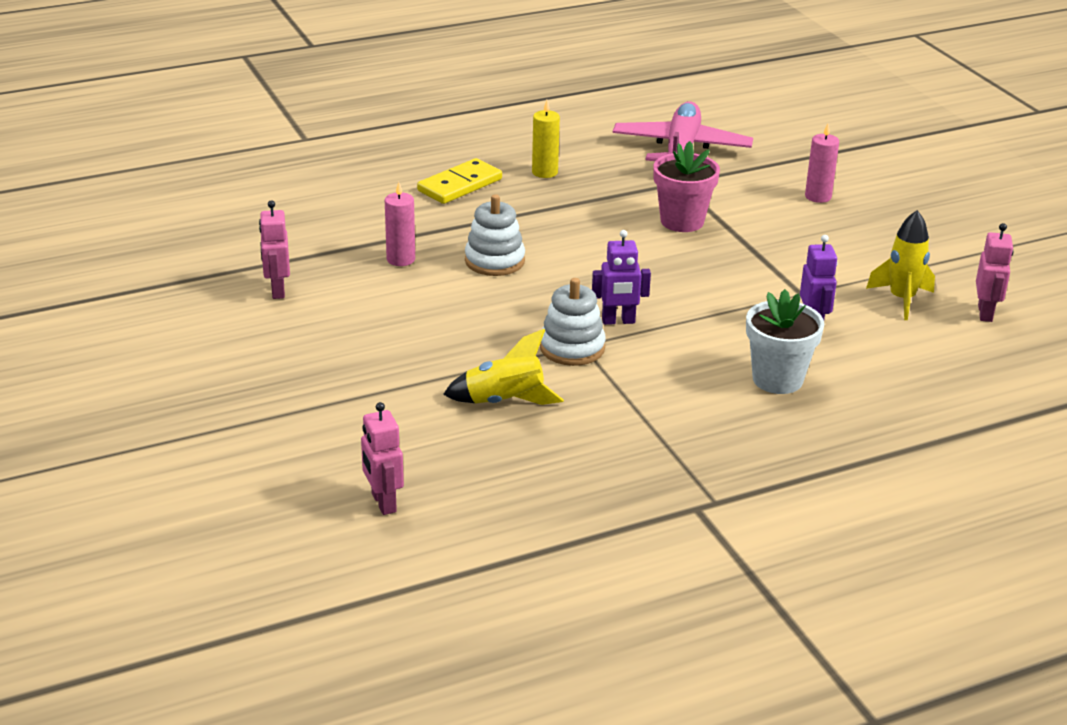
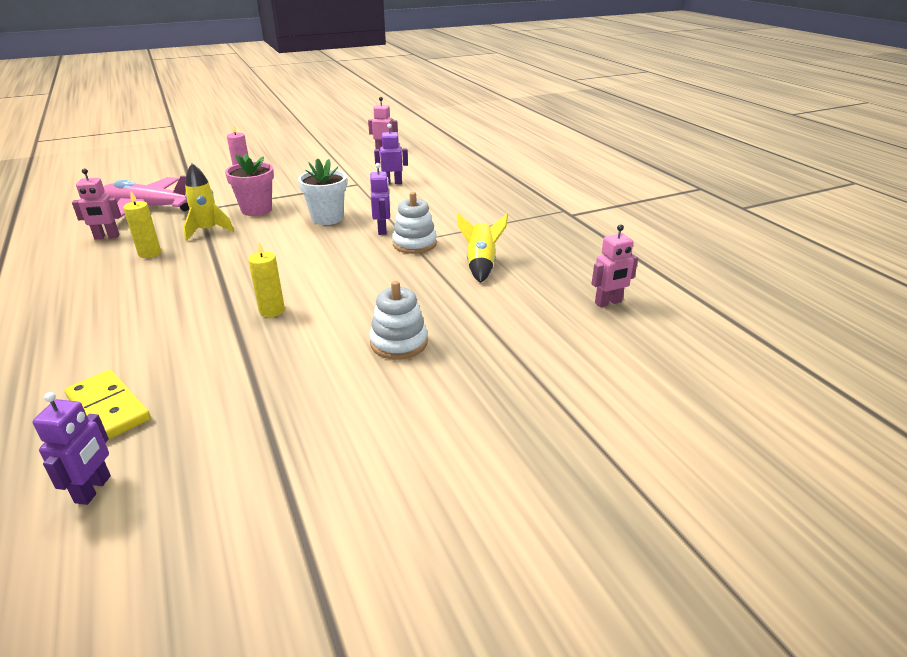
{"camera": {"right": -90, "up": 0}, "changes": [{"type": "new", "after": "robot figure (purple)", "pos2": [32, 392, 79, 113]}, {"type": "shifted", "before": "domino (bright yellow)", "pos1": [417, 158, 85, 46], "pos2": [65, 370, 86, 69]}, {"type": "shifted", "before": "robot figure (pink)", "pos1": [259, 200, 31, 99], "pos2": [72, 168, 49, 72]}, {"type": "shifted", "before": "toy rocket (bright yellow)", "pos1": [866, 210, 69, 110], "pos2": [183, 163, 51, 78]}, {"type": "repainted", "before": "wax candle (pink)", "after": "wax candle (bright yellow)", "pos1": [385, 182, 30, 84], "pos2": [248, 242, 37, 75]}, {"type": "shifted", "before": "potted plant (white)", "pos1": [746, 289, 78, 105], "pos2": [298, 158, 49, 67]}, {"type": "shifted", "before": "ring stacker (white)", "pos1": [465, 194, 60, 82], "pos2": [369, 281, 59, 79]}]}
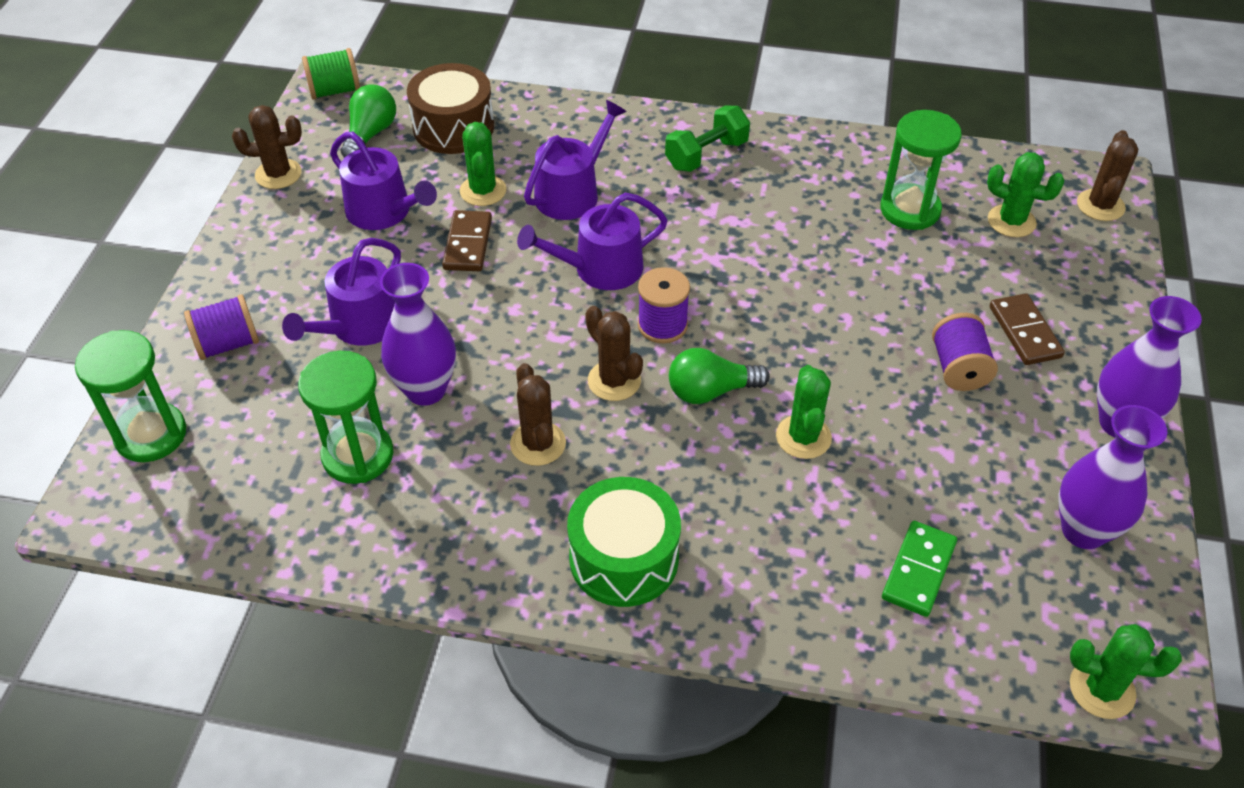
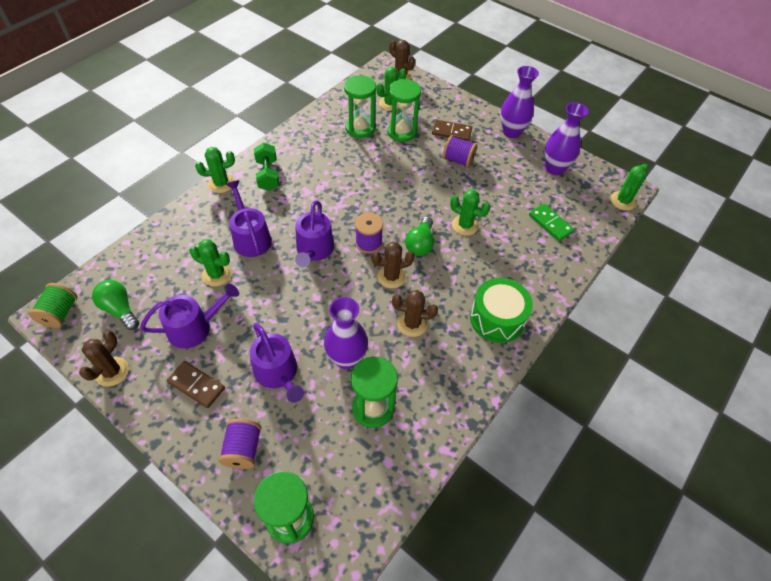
{"camera": {"right": -65, "up": 5}, "changes": [{"type": "shifted", "before": "domino (brown)", "pos1": [442, 210, 50, 61], "pos2": [167, 361, 58, 47]}, {"type": "new", "after": "cactus (leaf-green)", "pos2": [195, 147, 40, 46]}, {"type": "new", "after": "hourglass (leaf-green)", "pos2": [387, 79, 34, 63]}, {"type": "gone", "before": "snare drum (brown)", "pos1": [407, 63, 87, 91]}]}
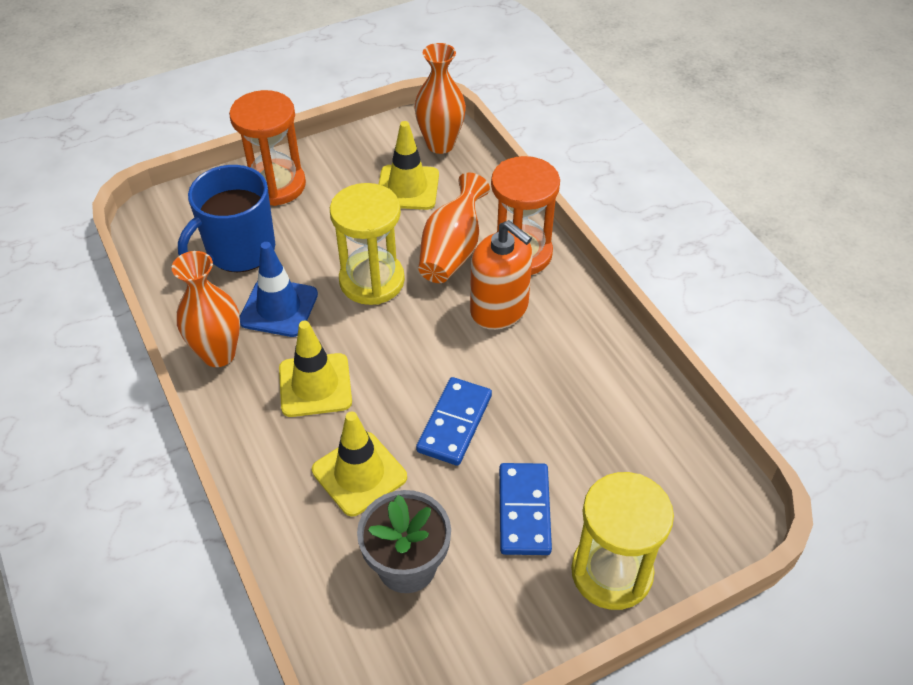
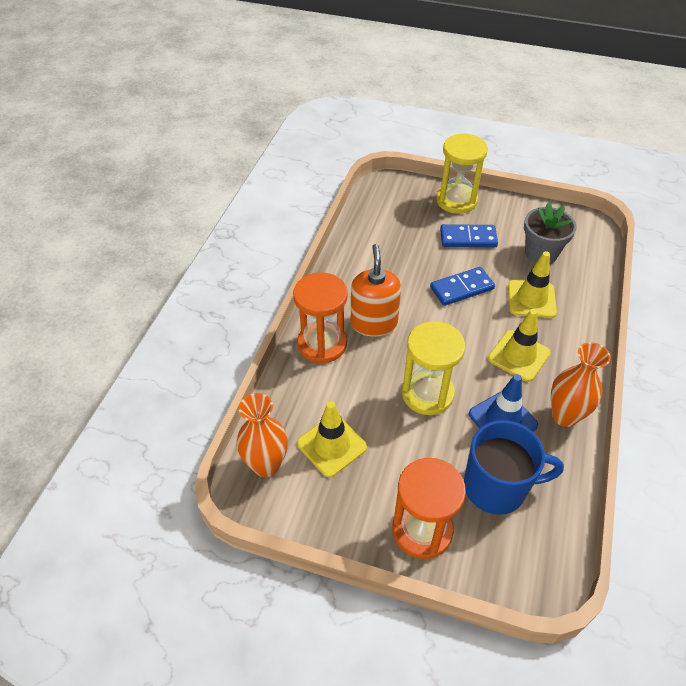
{"camera": {"right": -135, "up": 0}, "changes": [{"type": "rotated", "before": "domino (cobalt)", "pos1": [499, 463, 53, 92], "pos2": [440, 224, 58, 23], "turn": 45}, {"type": "gone", "before": "tall vase (bright orange)", "pos1": [418, 172, 72, 111]}]}
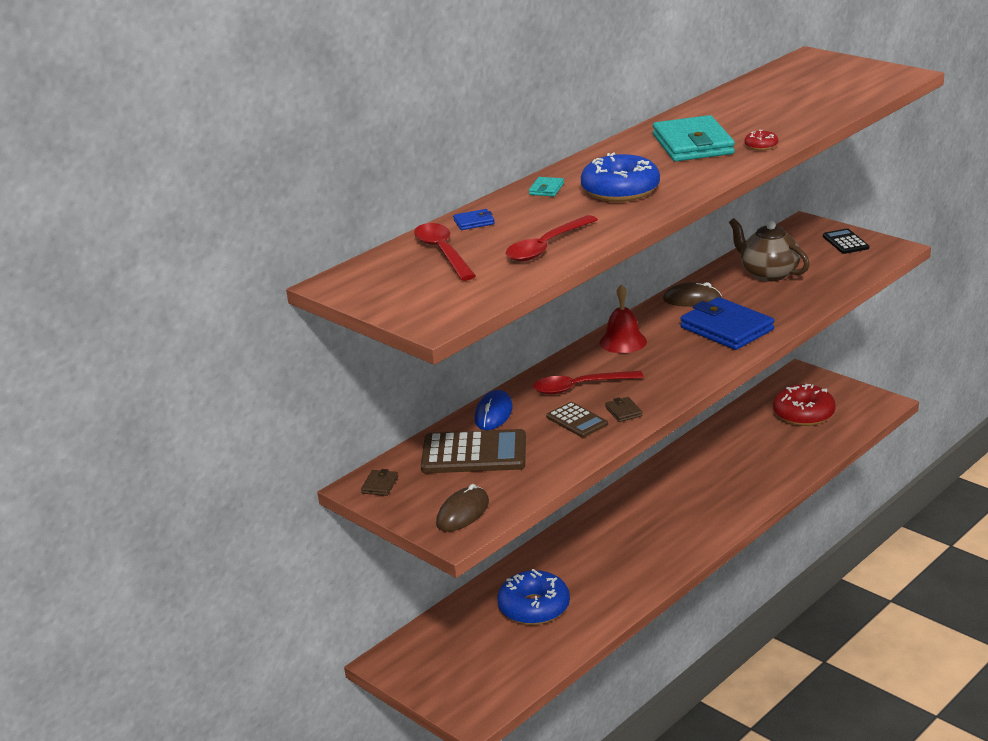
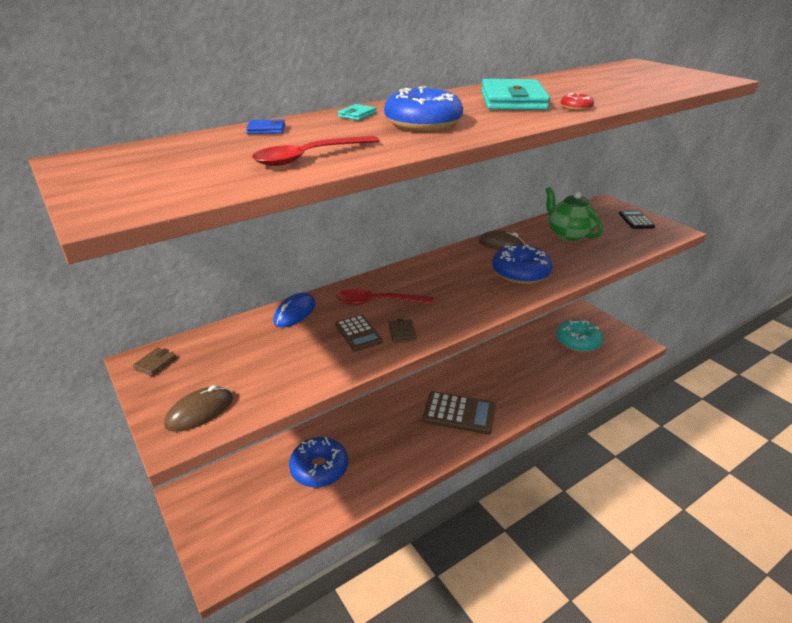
{"camera": {"right": 10, "up": 5}, "changes": [{"type": "shifted", "before": "calculator (brown)", "pos1": [421, 429, 105, 44], "pos2": [422, 391, 74, 44]}, {"type": "swapped", "before": "card wallet (cobalt)", "after": "donut (cobalt)", "pos1": [680, 297, 94, 53], "pos2": [492, 244, 60, 40]}, {"type": "repainted", "before": "china teapot (brown)", "after": "china teapot (leaf-green)", "pos1": [729, 218, 81, 64], "pos2": [545, 187, 58, 54]}, {"type": "repainted", "before": "donut (scarlet)", "after": "donut (teal)", "pos1": [773, 384, 63, 42], "pos2": [556, 319, 47, 33]}, {"type": "gone", "before": "spoon (scarlet)", "pos1": [414, 223, 62, 58]}, {"type": "gone", "before": "bell (scarlet)", "pos1": [600, 284, 47, 69]}]}
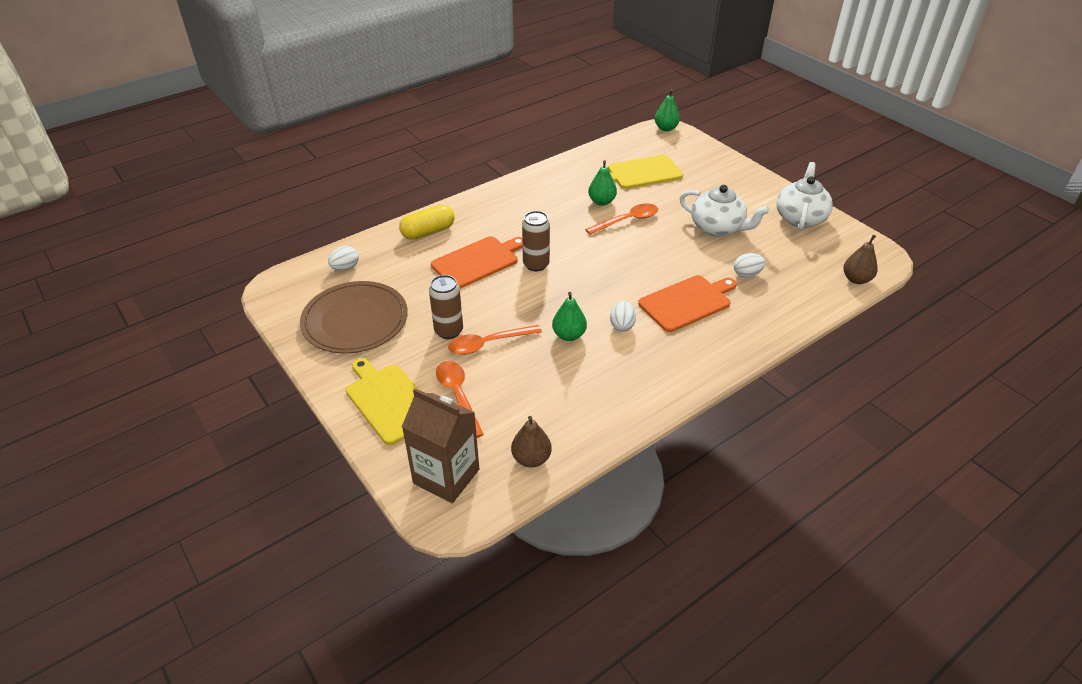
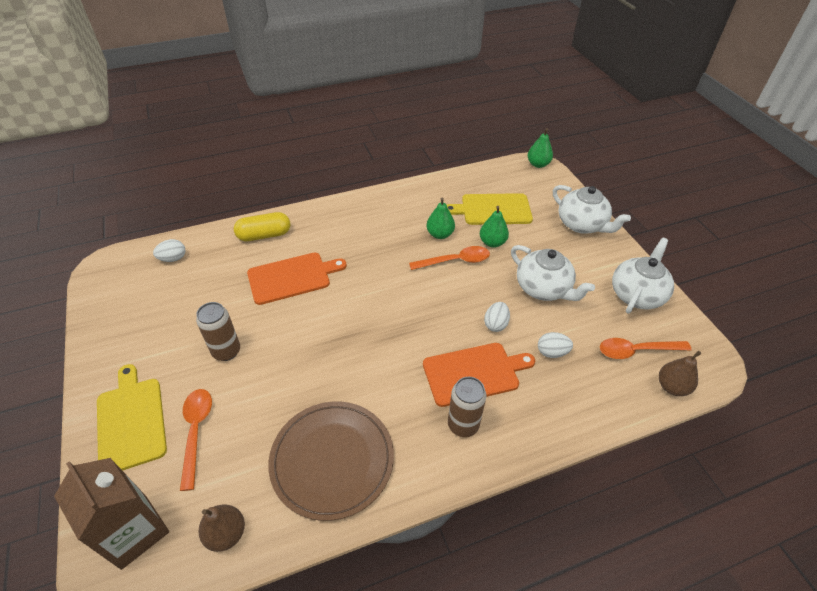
{"camera": {"right": 15, "up": 5}, "changes": [{"type": "shifted", "before": "plate (brown)", "pos1": [300, 281, 108, 73], "pos2": [269, 402, 125, 119]}, {"type": "shifted", "before": "can (brown)", "pos1": [522, 211, 28, 60], "pos2": [448, 377, 38, 60]}, {"type": "shifted", "before": "pear fruit (leaf-green)", "pos1": [552, 292, 35, 49], "pos2": [480, 206, 29, 42]}, {"type": "shifted", "before": "egg shape (white)", "pos1": [610, 301, 26, 31], "pos2": [484, 302, 26, 30]}, {"type": "new", "after": "china teapot (white)", "pos2": [553, 185, 78, 48]}, {"type": "shifted", "before": "spoon (bright orange)", "pos1": [448, 325, 94, 30], "pos2": [600, 338, 92, 21]}]}
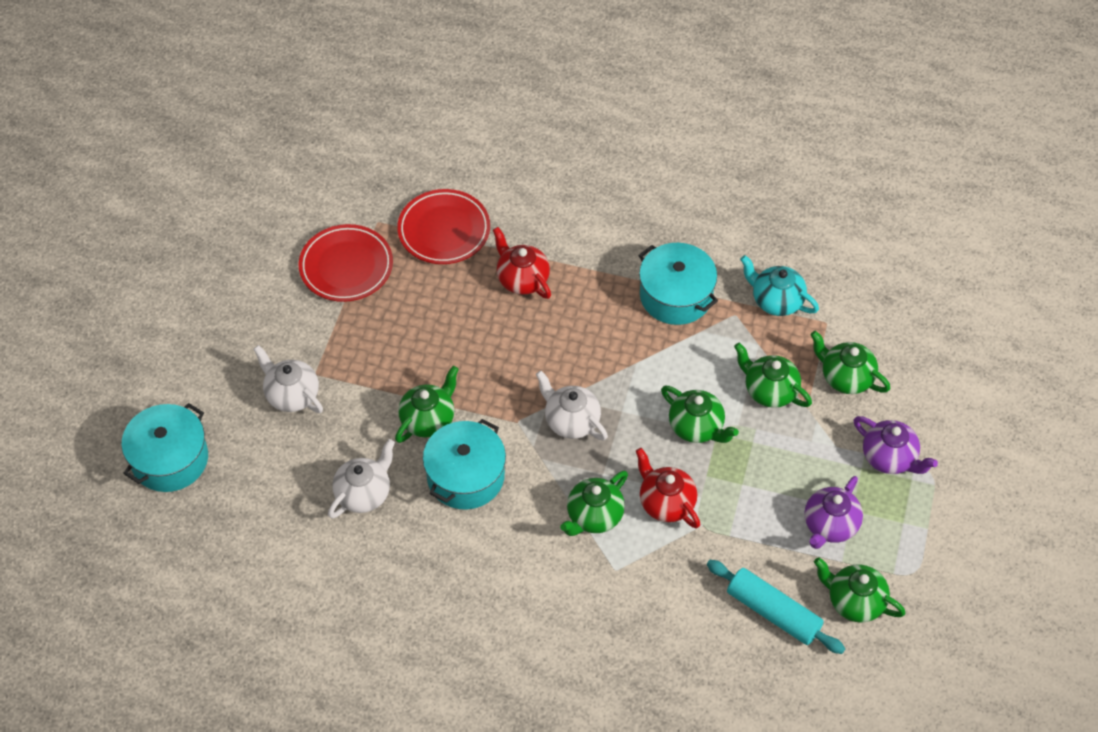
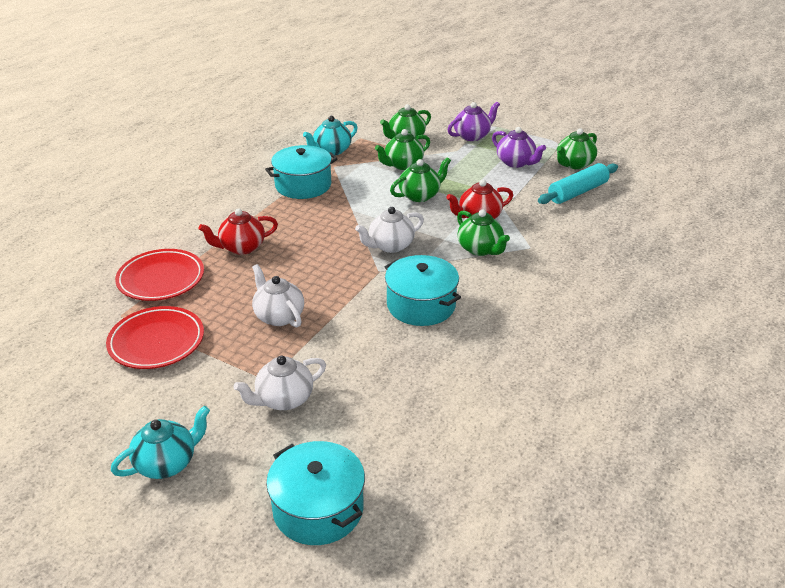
{"camera": {"right": -75, "up": -20}, "changes": [{"type": "new", "after": "china teapot (teal)", "pos2": [111, 406, 99, 73]}, {"type": "shifted", "before": "china teapot (white)", "pos1": [328, 439, 67, 80], "pos2": [252, 264, 52, 63]}, {"type": "gone", "before": "china teapot (leaf-green)", "pos1": [395, 366, 64, 77]}]}
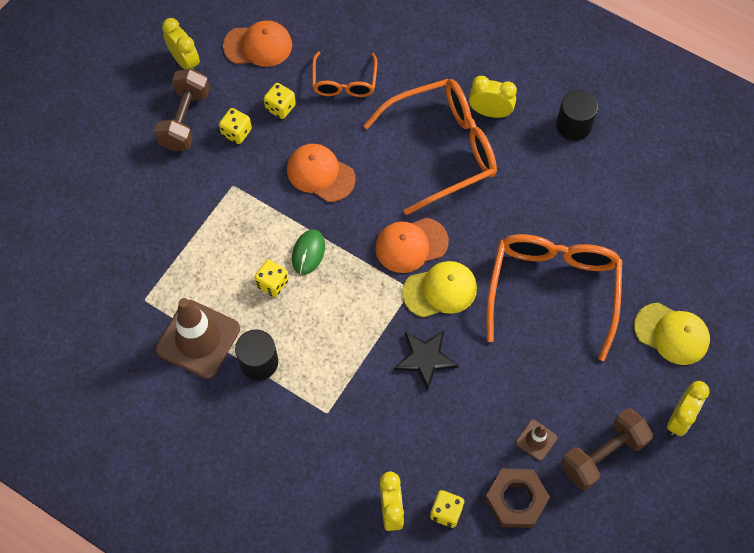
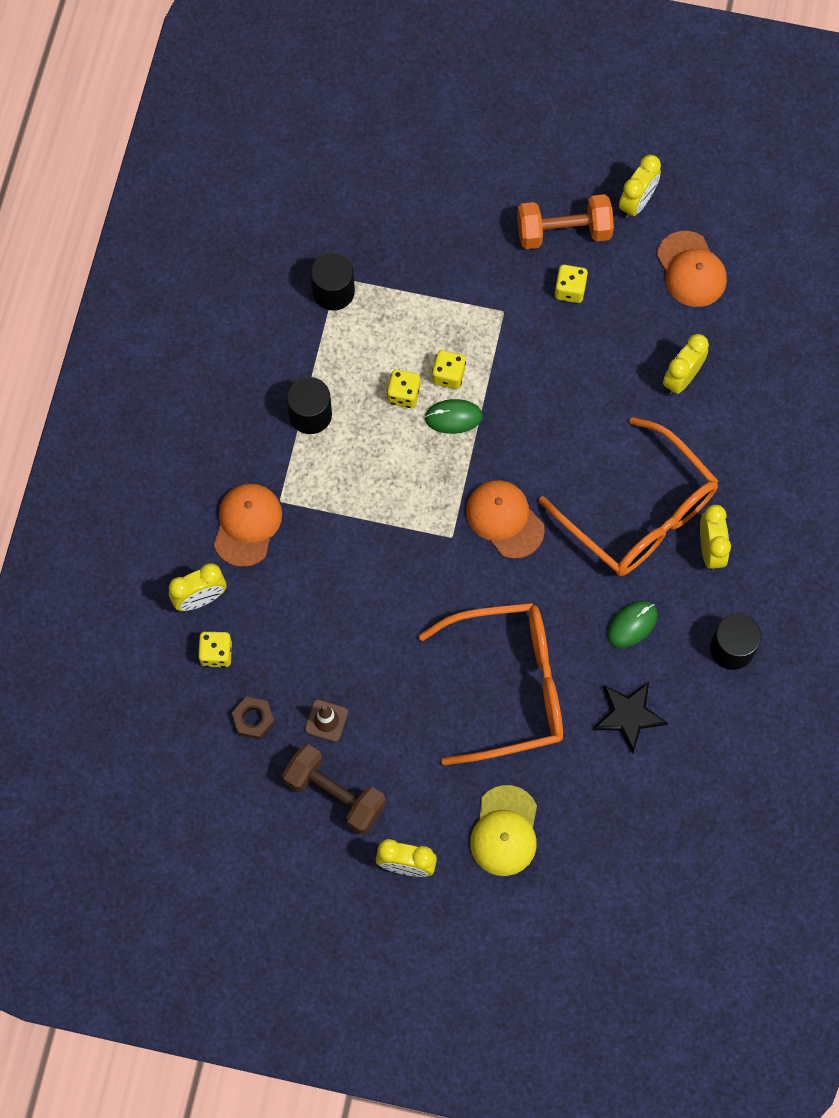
{"camera": {"right": 70, "up": 5}, "changes": [{"type": "shifted", "before": "cap (bright orange)", "pos1": [287, 144, 69, 58], "pos2": [214, 483, 68, 84]}, {"type": "scaled", "before": "hex nut (brown)", "pos1": [485, 469, 65, 59], "pos2": [232, 697, 43, 43], "scale": 0.62}, {"type": "new", "after": "solid cylinder (black)", "pos2": [310, 252, 45, 59]}, {"type": "shifted", "before": "die (bright yellow)", "pos1": [264, 83, 32, 36], "pos2": [432, 350, 34, 39]}, {"type": "repainted", "before": "free weight (brown)", "after": "free weight (bright orange)", "pos1": [154, 69, 56, 82], "pos2": [517, 194, 97, 55]}, {"type": "shifted", "before": "five-pointed star (black)", "pos1": [394, 331, 65, 60], "pos2": [593, 682, 75, 71]}, {"type": "new", "after": "PC mouse (leaf-green)", "pos2": [607, 601, 51, 47]}, {"type": "swapped", "before": "eyeglasses (bright orange)", "after": "clock (bright yellow)", "pos1": [312, 52, 65, 45], "pos2": [663, 334, 46, 61]}, {"type": "gone", "before": "traffic cone (brown)", "pos1": [156, 298, 84, 81]}, {"type": "gone", "before": "cap (bright yellow)", "pos1": [402, 261, 75, 57]}]}
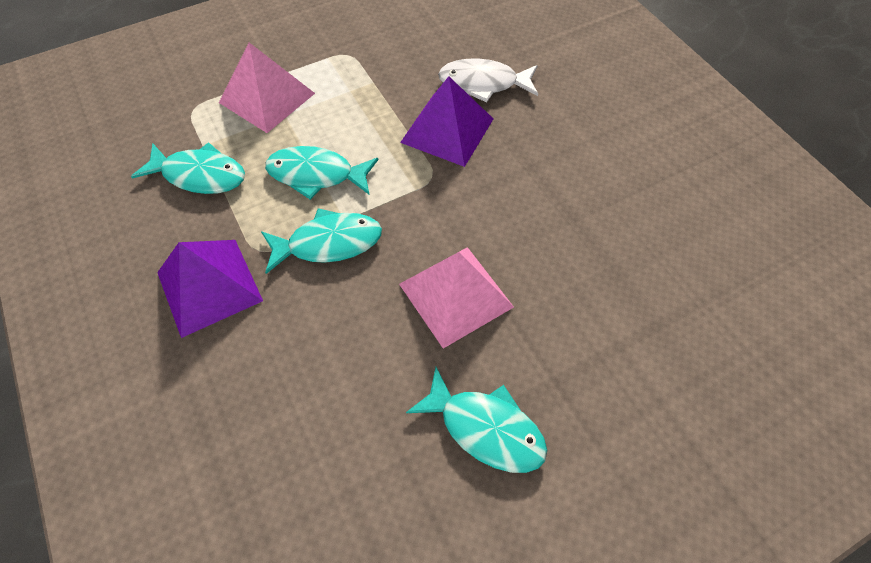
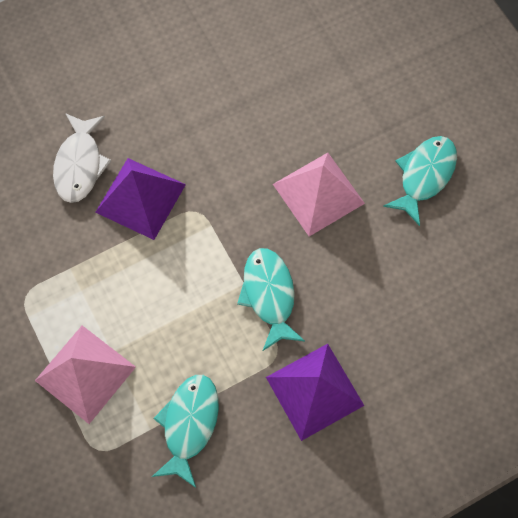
{"camera": {"right": -90, "up": 10}, "changes": [{"type": "gone", "before": "fish figure (teal)", "pos1": [265, 146, 114, 54]}]}
